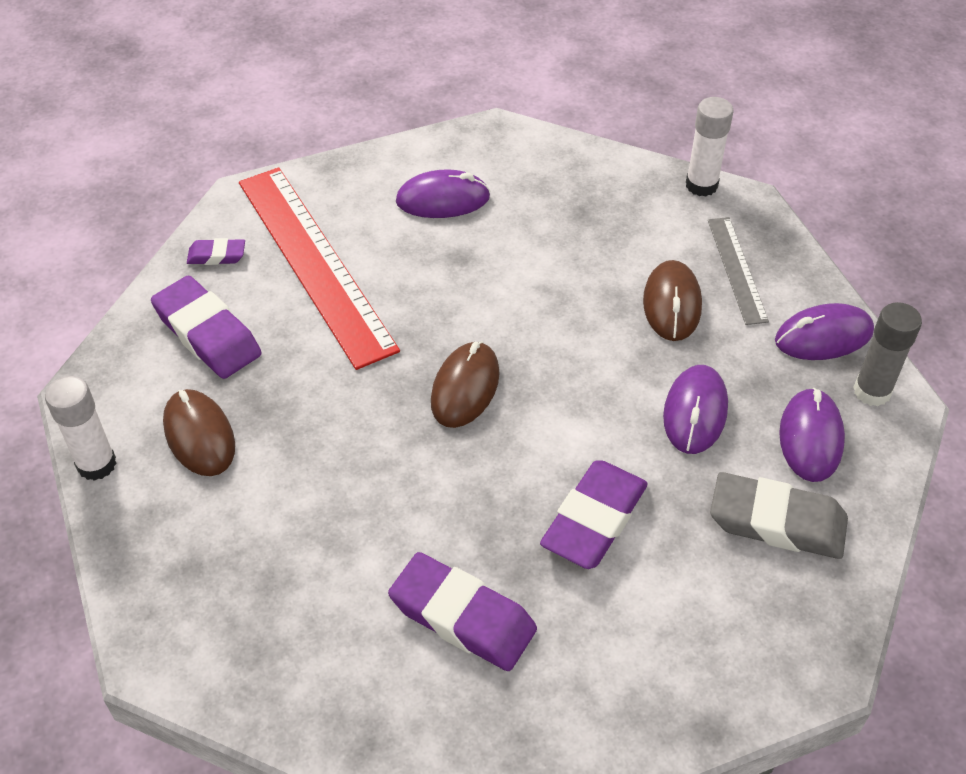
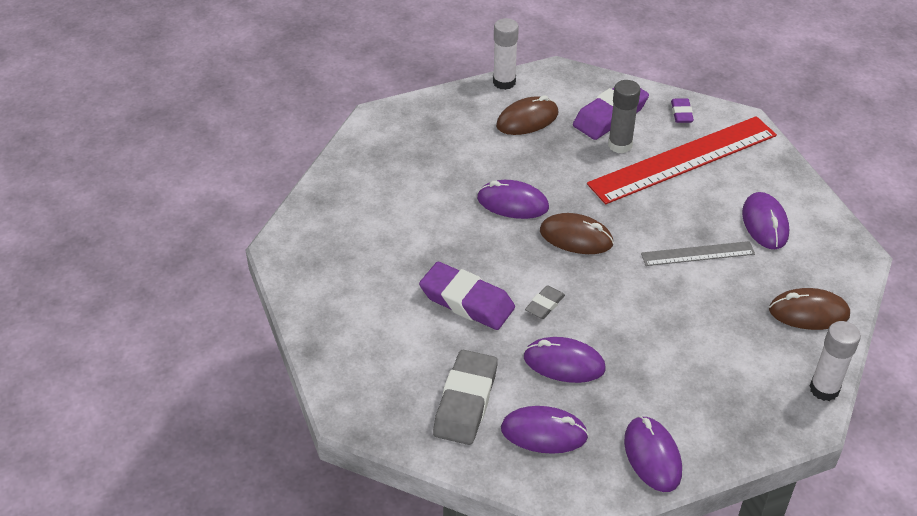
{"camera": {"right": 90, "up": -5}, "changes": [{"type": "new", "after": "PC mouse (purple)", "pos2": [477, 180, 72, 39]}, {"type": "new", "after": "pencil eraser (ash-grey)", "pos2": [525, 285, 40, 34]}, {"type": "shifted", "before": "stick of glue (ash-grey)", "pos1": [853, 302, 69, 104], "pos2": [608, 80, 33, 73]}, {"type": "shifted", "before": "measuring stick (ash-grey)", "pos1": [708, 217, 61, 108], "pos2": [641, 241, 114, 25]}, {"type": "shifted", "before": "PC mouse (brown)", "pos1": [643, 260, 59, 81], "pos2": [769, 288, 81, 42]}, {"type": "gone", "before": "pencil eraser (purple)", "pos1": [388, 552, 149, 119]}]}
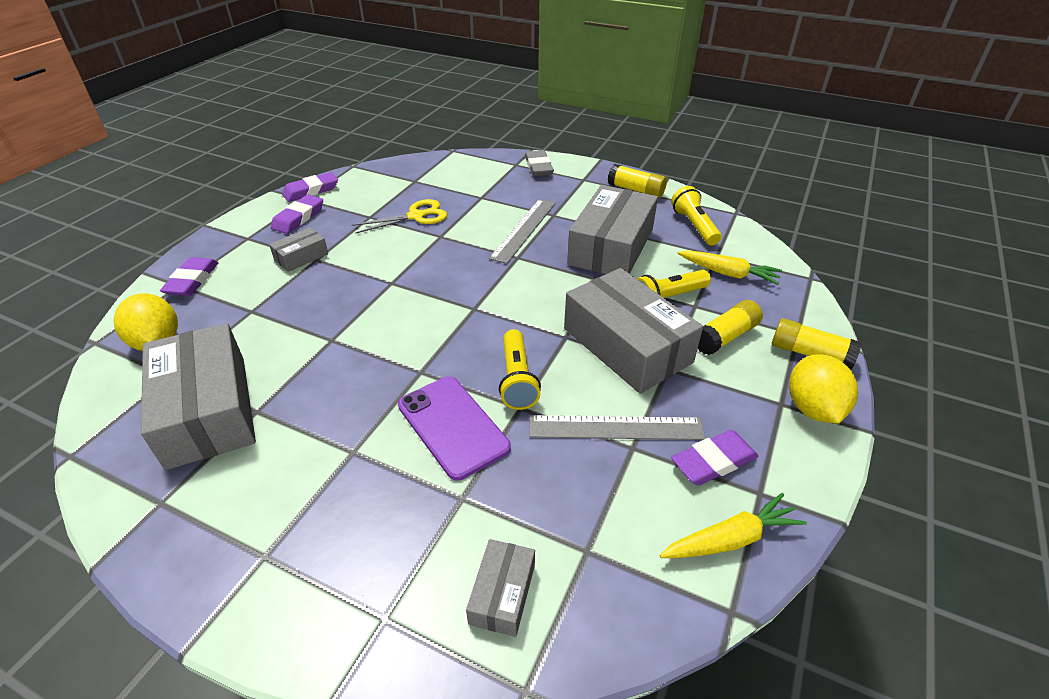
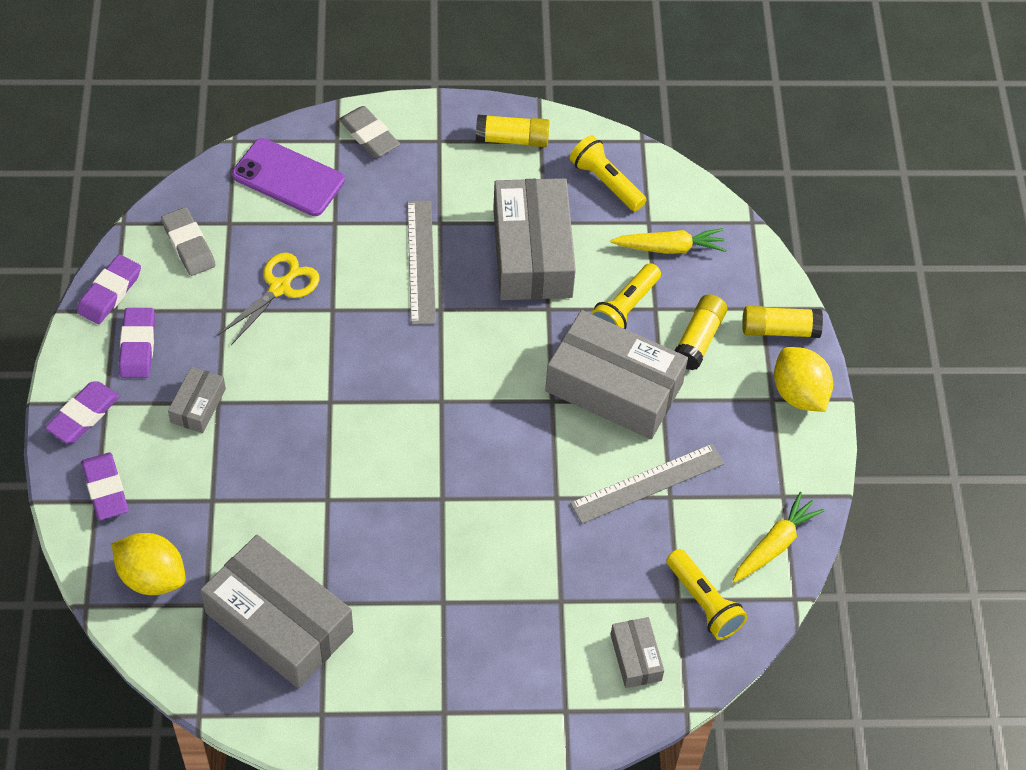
{"camera": {"right": -30, "up": 15}, "changes": [{"type": "shifted", "before": "pencil eraser (purple)", "pos1": [671, 430, 87, 56], "pos2": [45, 382, 75, 61]}, {"type": "new", "after": "pencil eraser (ash-grey)", "pos2": [161, 207, 55, 69]}, {"type": "shifted", "before": "mobile phone (purple)", "pos1": [398, 376, 113, 105], "pos2": [232, 138, 113, 78]}, {"type": "shifted", "before": "pocket torch (bright yellow)", "pos1": [499, 329, 42, 81], "pos2": [666, 549, 81, 91]}]}
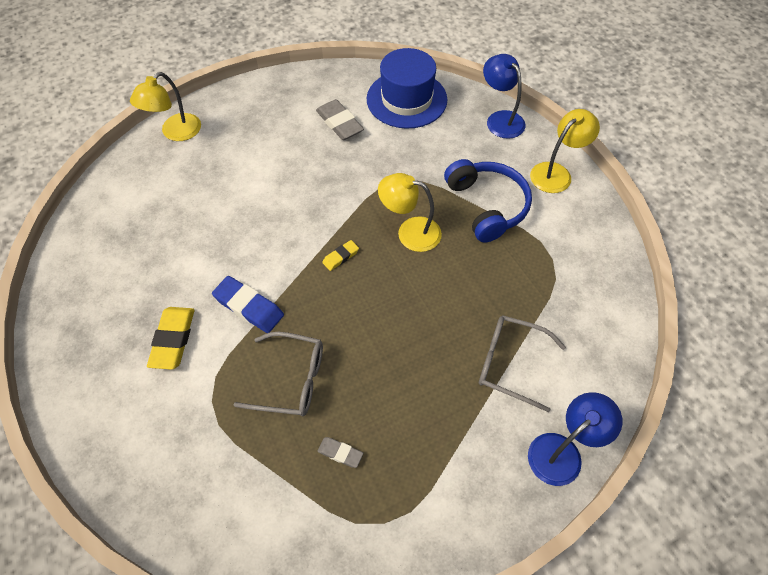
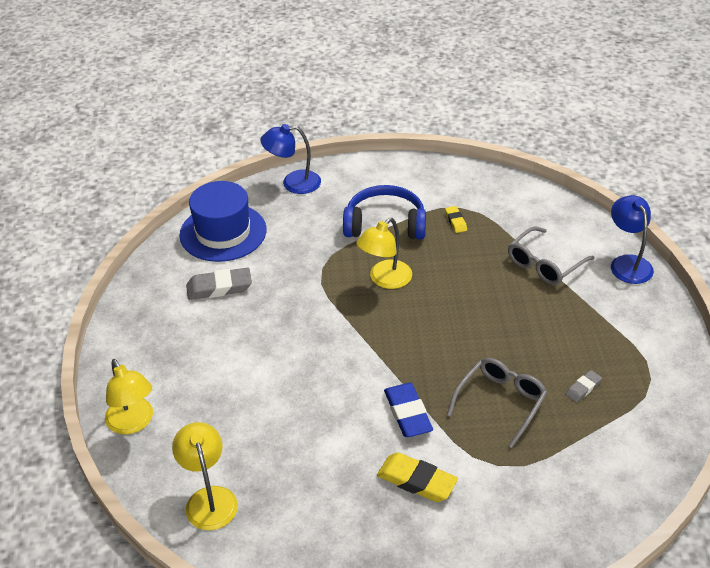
{"camera": {"right": -65, "up": -15}, "changes": [{"type": "shifted", "before": "lamp (bright yellow)", "pos1": [530, 109, 70, 84], "pos2": [172, 422, 66, 108]}, {"type": "rotated", "before": "pencil eraser (cobalt)", "pos1": [212, 276, 72, 57], "pos2": [384, 383, 49, 54], "turn": -75}, {"type": "shifted", "before": "pencil eraser (bright yellow)", "pos1": [322, 240, 37, 31], "pos2": [445, 206, 22, 27]}]}
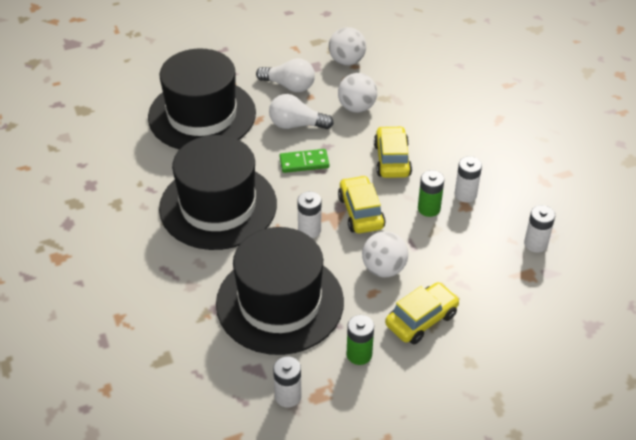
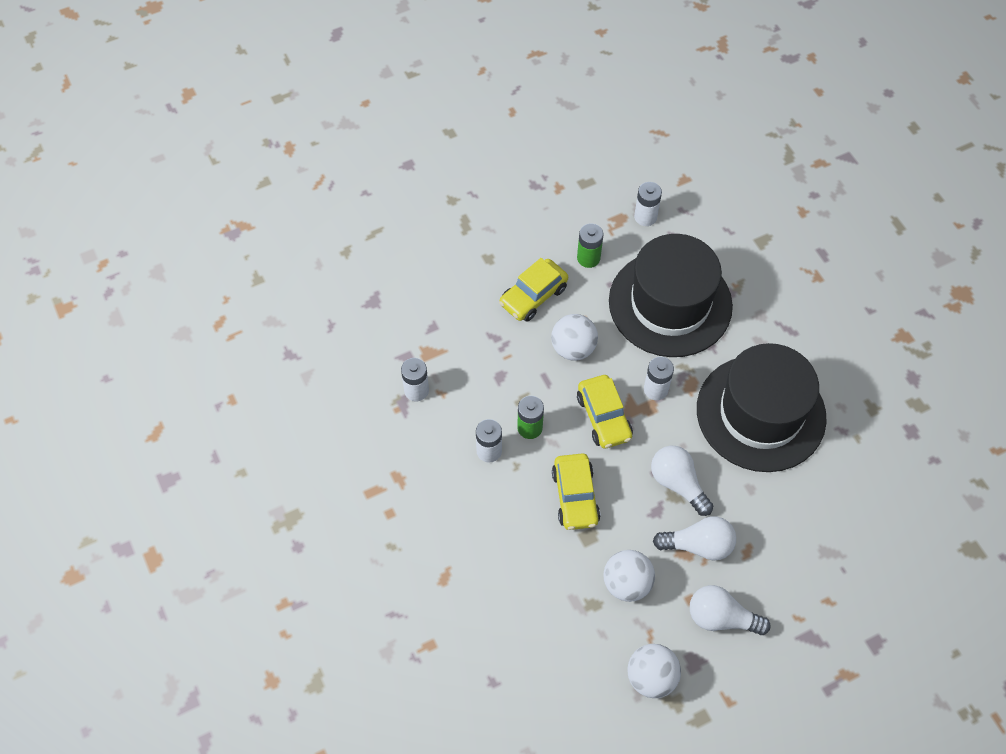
{"camera": {"right": 175, "up": 15}, "changes": [{"type": "swapped", "before": "domino (leaf-green)", "after": "lightbulb (white)", "pos1": [280, 149, 49, 24], "pos2": [651, 446, 62, 70]}, {"type": "gone", "before": "tall hat (black)", "pos1": [148, 49, 108, 100]}]}
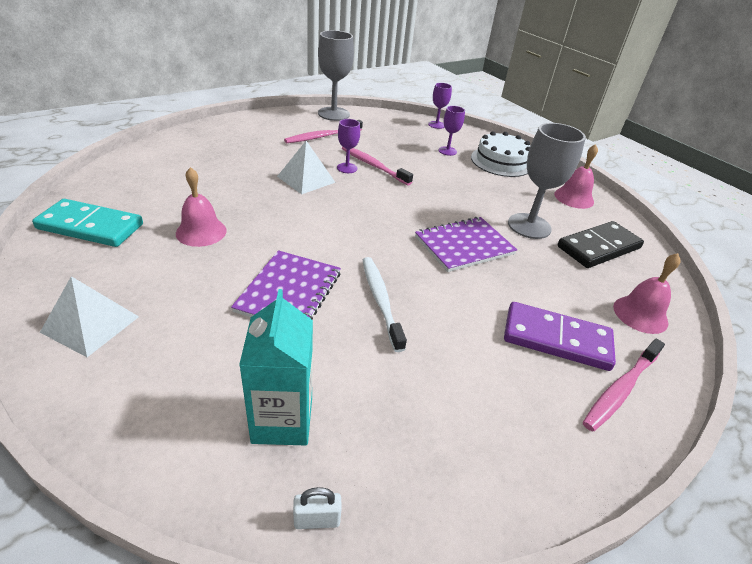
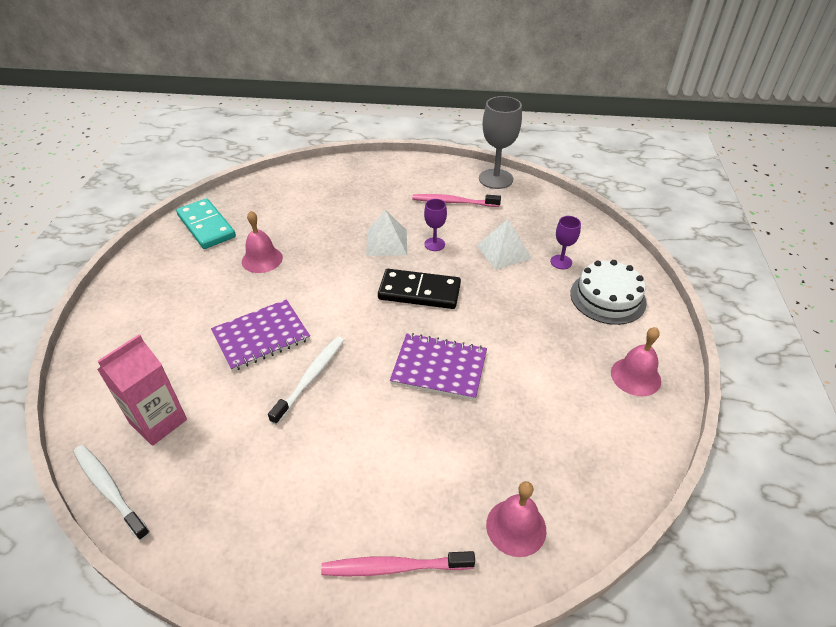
{"camera": {"right": 45, "up": 5}, "changes": [{"type": "swapped", "before": "small lock (white)", "after": "dental brush (white)", "pos1": [293, 487, 49, 42], "pos2": [73, 445, 77, 96]}, {"type": "repainted", "before": "carton (teal)", "after": "carton (pink)", "pos1": [239, 289, 74, 156], "pos2": [97, 334, 90, 112]}, {"type": "shifted", "before": "domino (black)", "pos1": [558, 221, 86, 47], "pos2": [378, 269, 83, 40]}, {"type": "shifted", "before": "pyramid (white)", "pos1": [40, 276, 99, 81], "pos2": [476, 219, 56, 51]}, {"type": "gone", "before": "dental brush (pink)", "pos1": [342, 147, 71, 39]}, {"type": "gone", "before": "wine glass (purple)", "pos1": [428, 83, 24, 46]}, {"type": "gone", "before": "domino (purple)", "pos1": [504, 302, 112, 69]}, {"type": "gone", "before": "wine glass (ash-grey)", "pos1": [508, 123, 78, 116]}]}
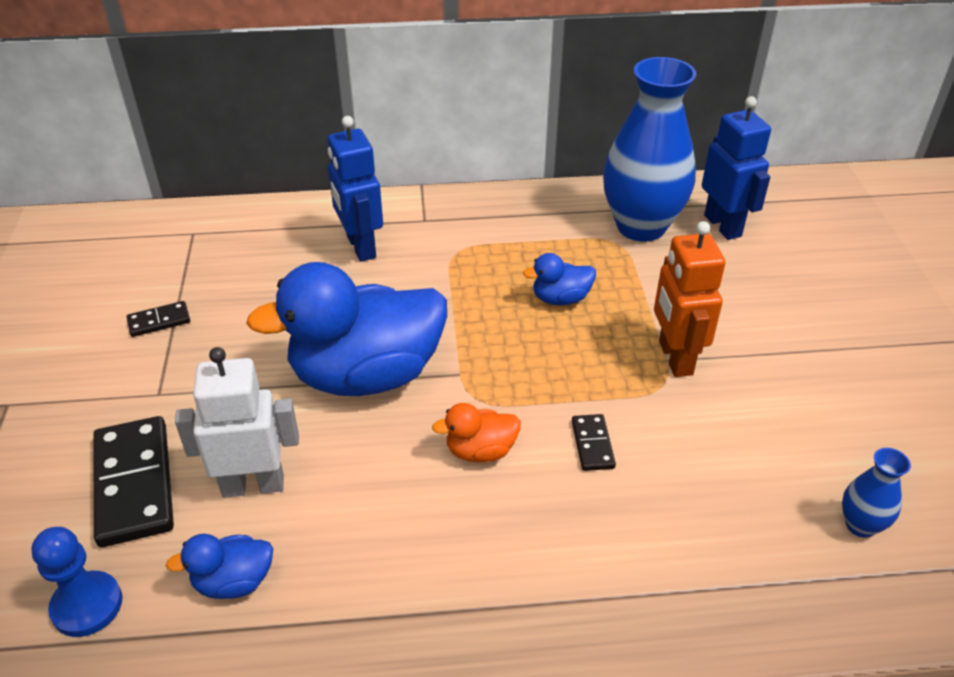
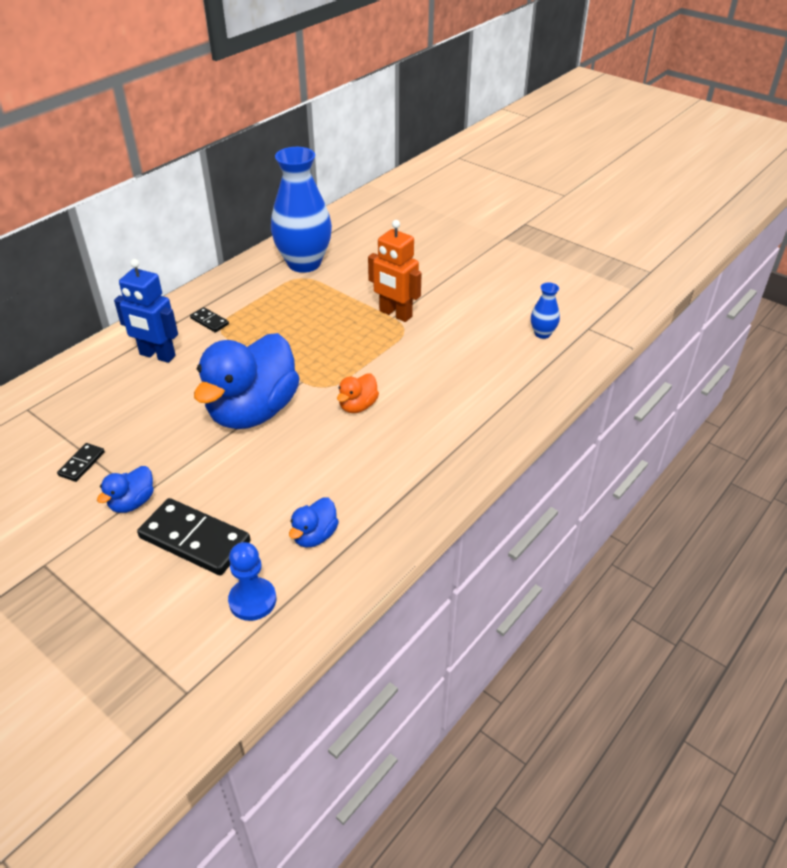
{"camera": {"right": -45, "up": 0}, "changes": [{"type": "shifted", "before": "rubber duck (cobalt)", "pos1": [523, 253, 73, 52], "pos2": [97, 466, 57, 47]}, {"type": "shifted", "before": "domino (black)", "pos1": [572, 414, 44, 57], "pos2": [190, 307, 39, 25]}, {"type": "gone", "before": "robot figure (white)", "pos1": [175, 347, 124, 151]}, {"type": "gone", "before": "robot figure (cobalt)", "pos1": [702, 96, 69, 144]}]}
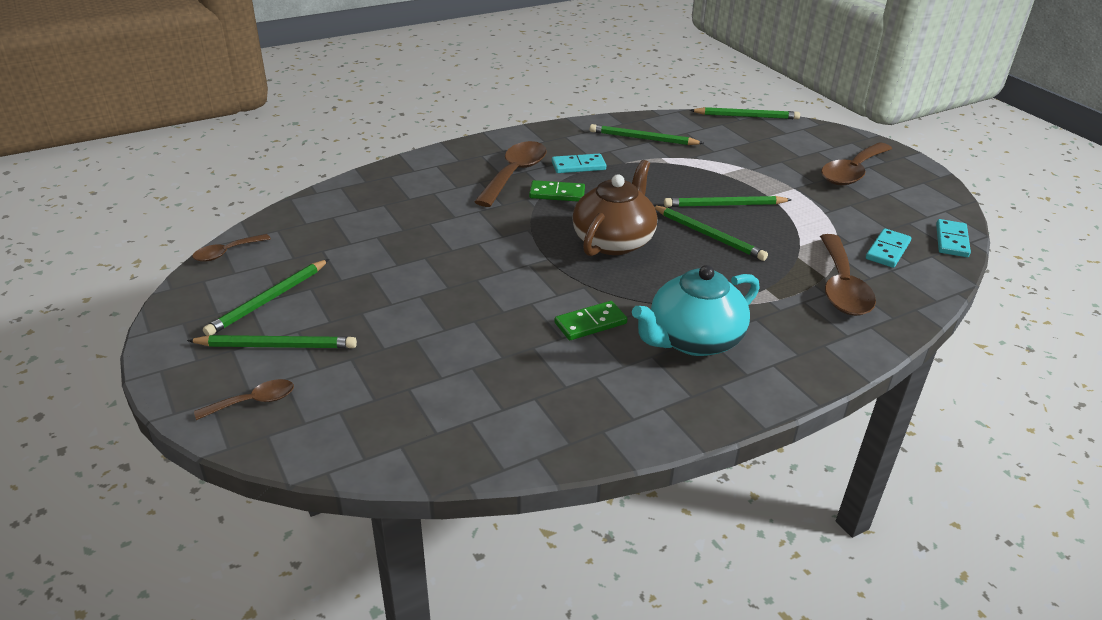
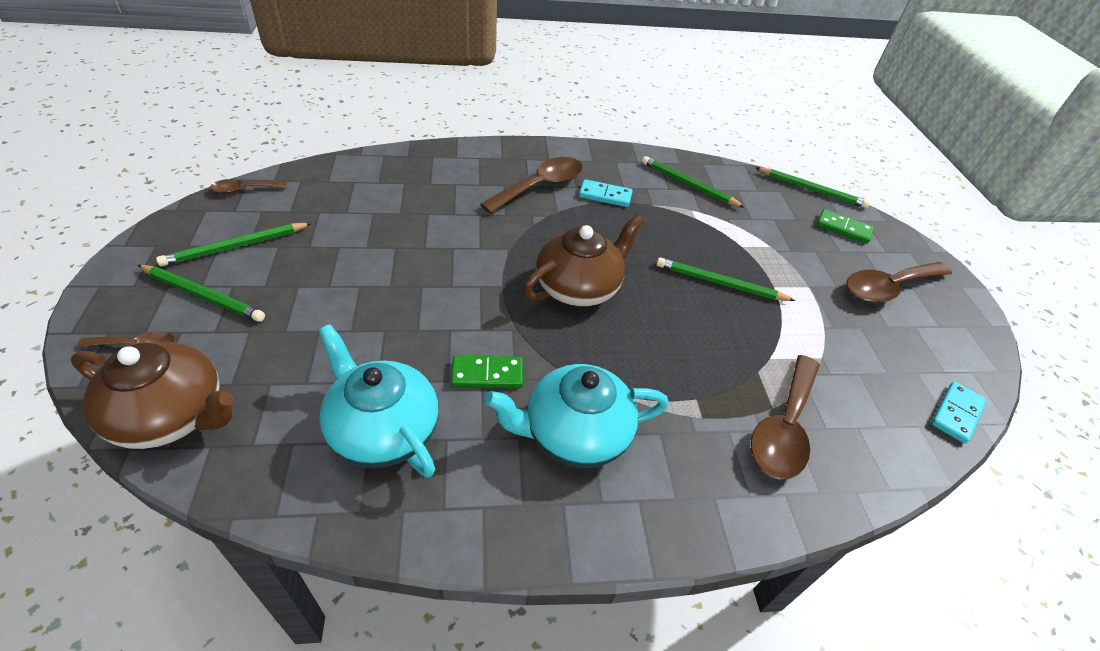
{"camera": {"right": 20, "up": 10}, "changes": [{"type": "new", "after": "china teapot (brown)", "pos2": [71, 342, 162, 107]}, {"type": "new", "after": "china teapot (teal)", "pos2": [318, 324, 121, 154]}, {"type": "shifted", "before": "domino (leaf-green)", "pos1": [529, 180, 56, 22], "pos2": [817, 209, 57, 35]}, {"type": "gone", "before": "lead pencil (leaf-green)", "pos1": [653, 205, 115, 56]}, {"type": "gone", "before": "domino (teal)", "pos1": [866, 228, 45, 40]}]}
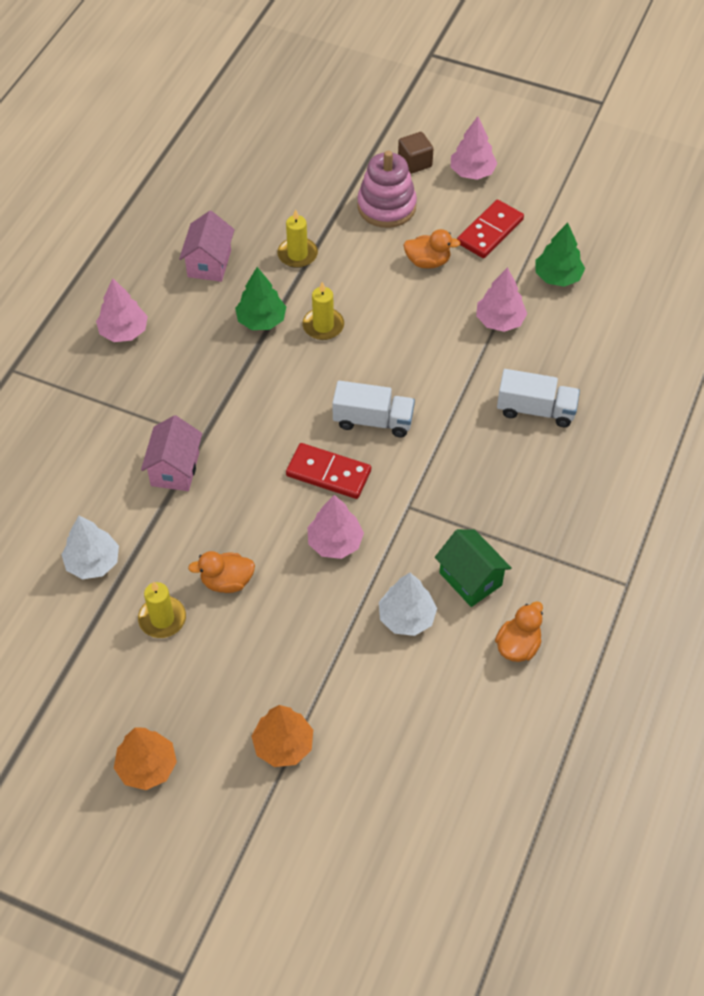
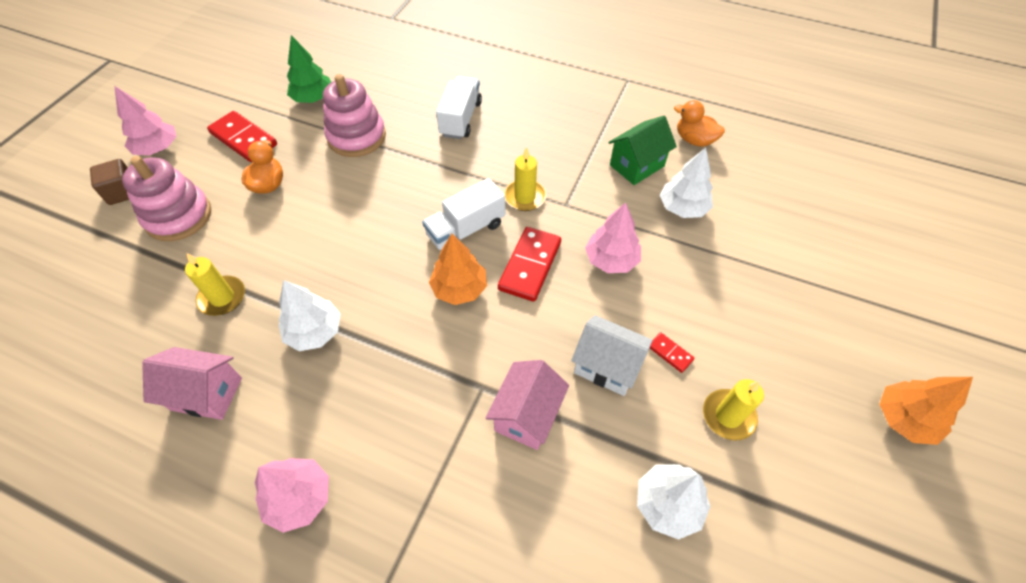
{"camera": {"right": -90, "up": 0}, "changes": [{"type": "repainted", "before": "toy tree (leaf-green)", "after": "toy tree (white)", "pos1": [235, 267, 51, 63], "pos2": [279, 280, 62, 71]}, {"type": "swapped", "before": "toy tree (pink)", "after": "ring stacker (pink)", "pos1": [476, 267, 51, 65], "pos2": [323, 74, 63, 83]}, {"type": "rotated", "before": "toy truck (white)", "pos1": [332, 381, 83, 56], "pos2": [422, 178, 83, 72], "turn": -135}, {"type": "shifted", "before": "toy tree (bright orange)", "pos1": [251, 705, 62, 62], "pos2": [429, 234, 58, 71]}, {"type": "rotated", "before": "toy house (pink)", "pos1": [141, 415, 61, 76], "pos2": [486, 360, 83, 90], "turn": -75}, {"type": "shifted", "before": "wax candle (bright yellow)", "pos1": [302, 282, 42, 58], "pos2": [504, 147, 42, 64]}, {"type": "new", "after": "toy house (white)", "pos2": [571, 315, 82, 81]}, {"type": "swapped", "before": "rubber duck (bright orange)", "after": "domino (scarlet)", "pos1": [188, 551, 67, 42], "pos2": [650, 332, 45, 41]}]}
